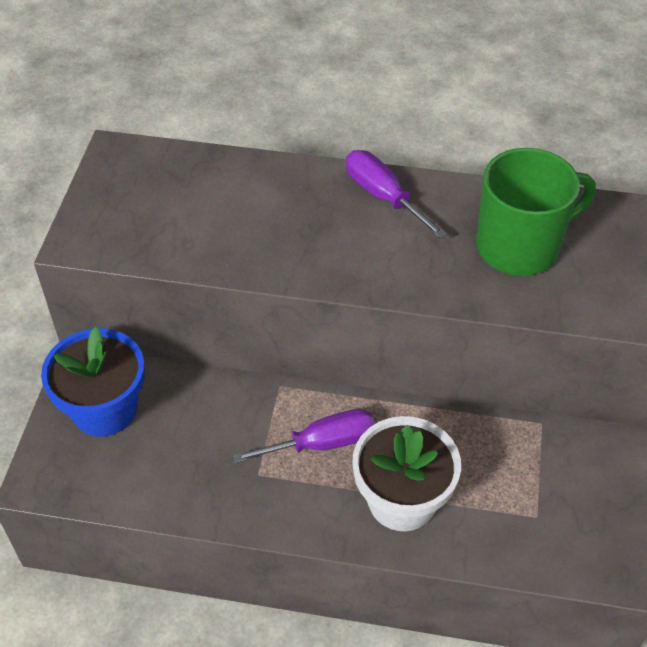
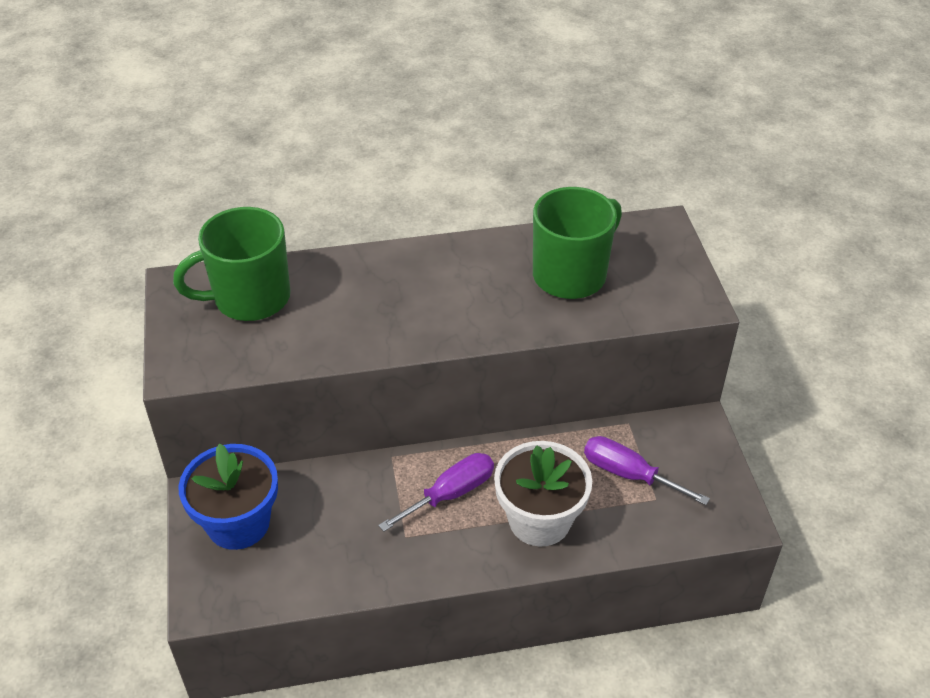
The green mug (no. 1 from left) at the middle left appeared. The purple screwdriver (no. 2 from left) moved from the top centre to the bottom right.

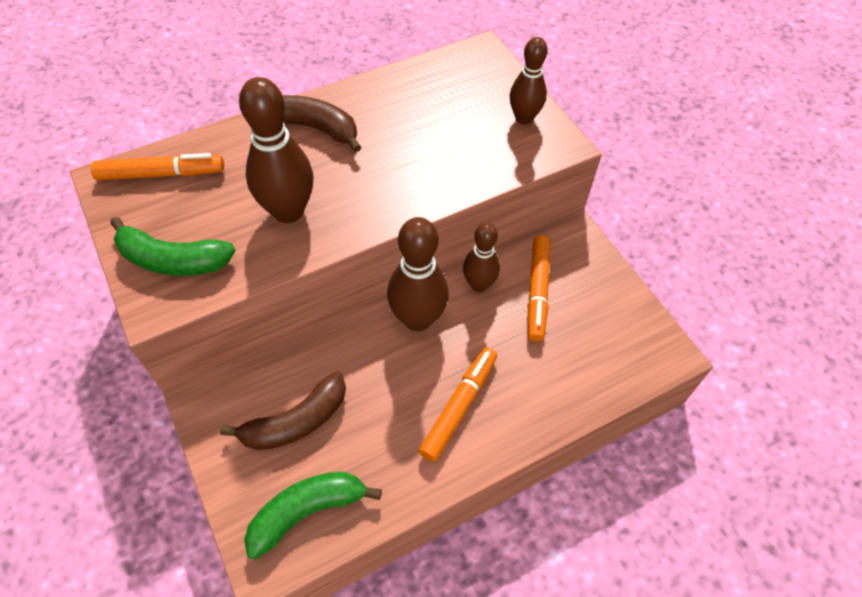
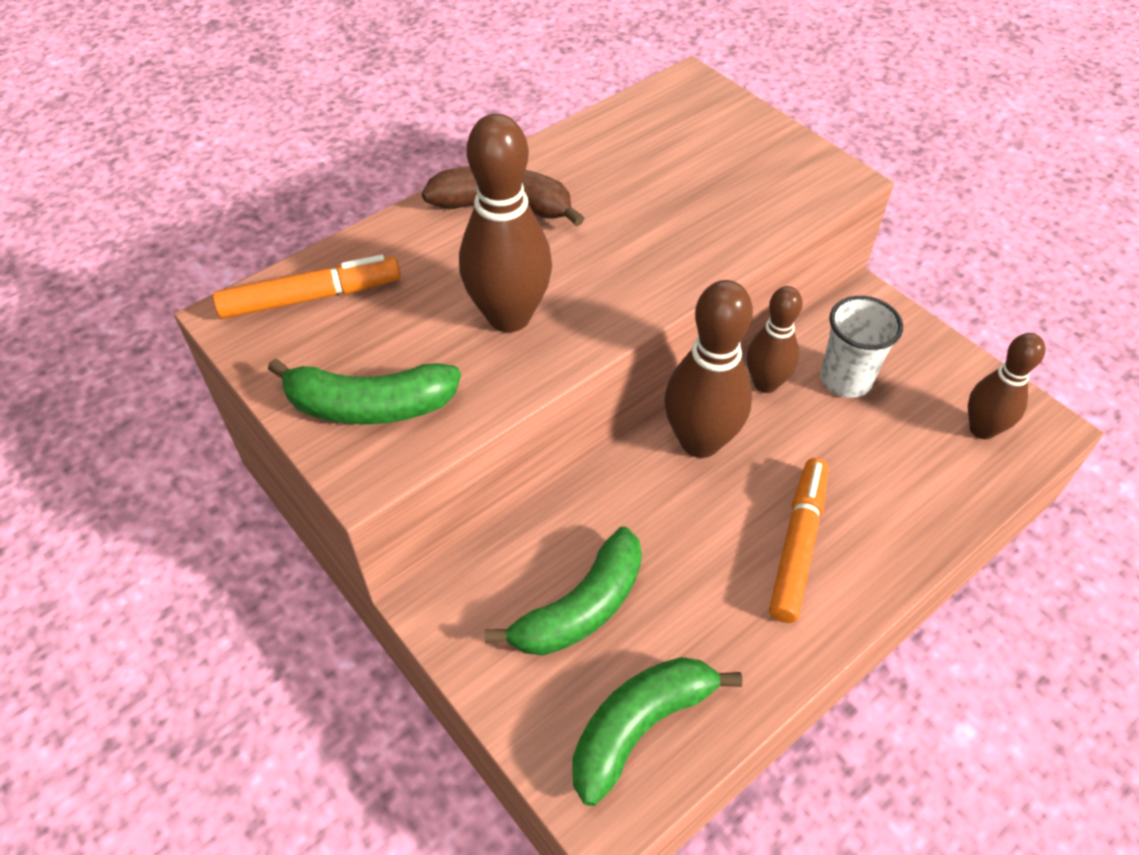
The brown banana (no. 1 from left) at the bottom left became the green banana (no. 2 from left) at the bottom centre. The orange marker (no. 3 from left) at the centre was replaced by the white cup at the middle right. The brown bowling pin (no. 4 from left) moved from the top centre to the middle right.

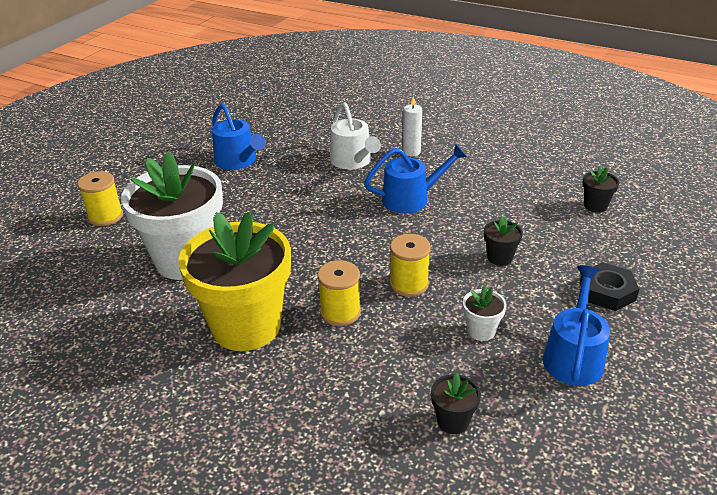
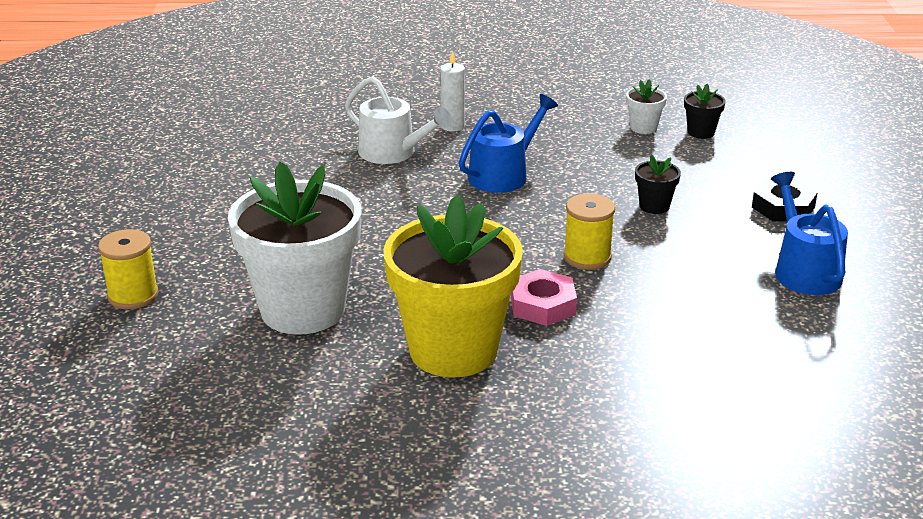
The yellow spool (no. 2 from left) at the centre was replaced by the pink nut at the centre. The white flower pot (no. 2 from left) moved from the middle right to the top right. The blue watering can (no. 1 from left) at the top centre disappeared. The black flower pot (no. 1 from left) at the bottom centre disappeared.

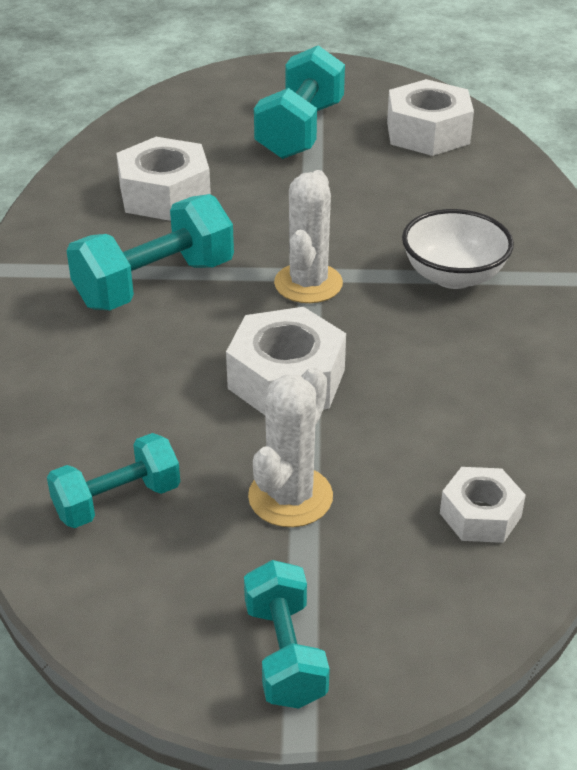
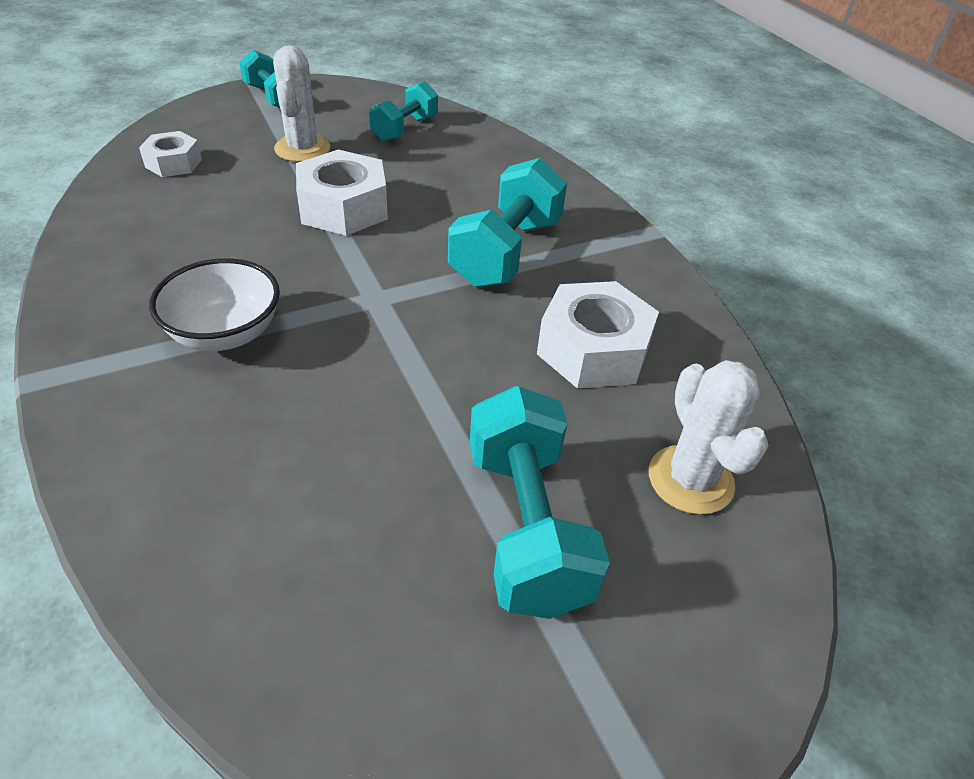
The white cactus (no. 2 from left) moved from the top centre to the middle right. The white nut (no. 3 from left) at the top right disappeared.

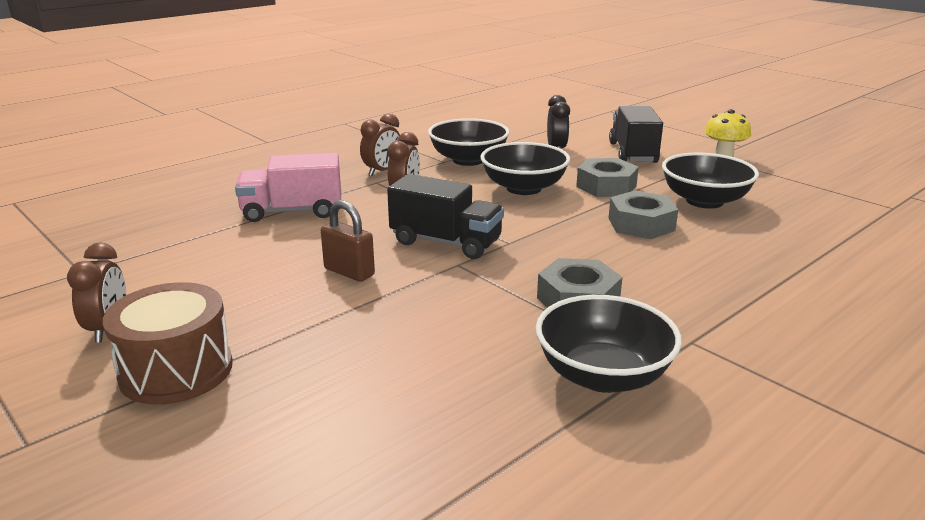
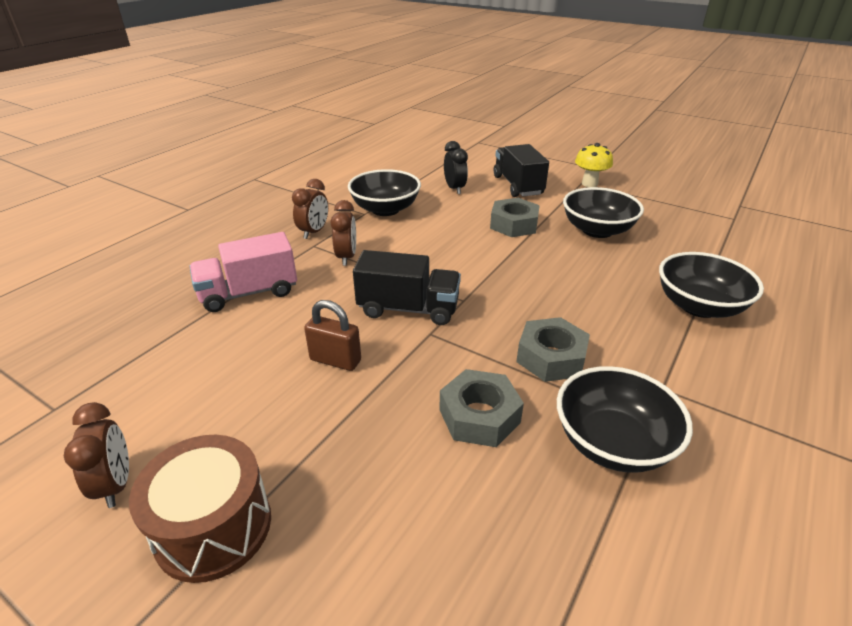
The grey nut (no. 3 from left in the first image) moved from the middle right to the centre. The black bowl (no. 2 from left in the first image) moved from the top centre to the middle right.

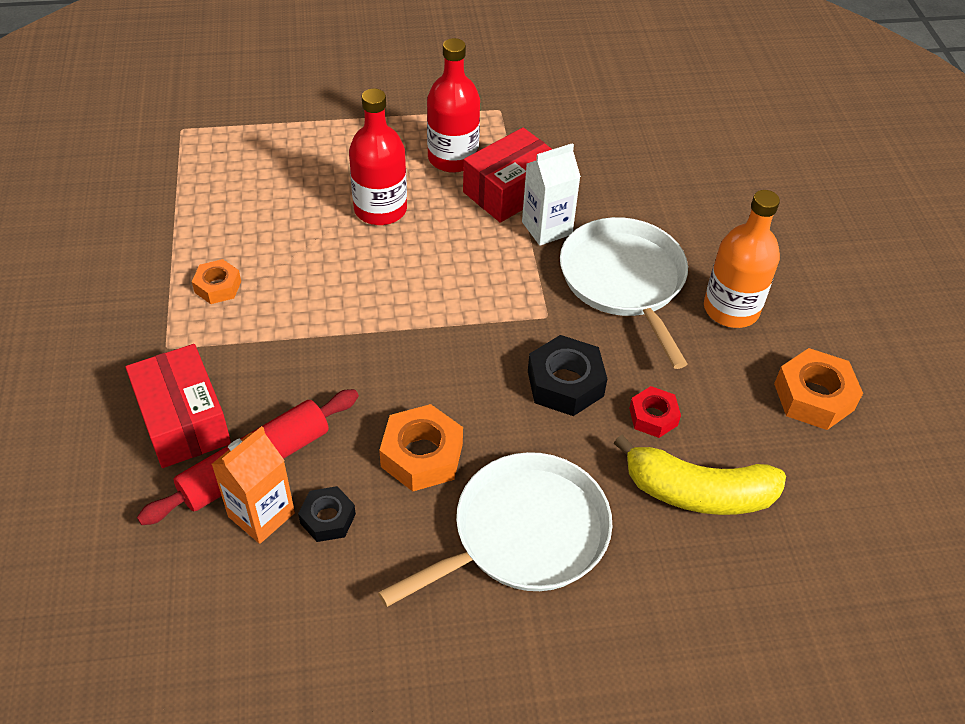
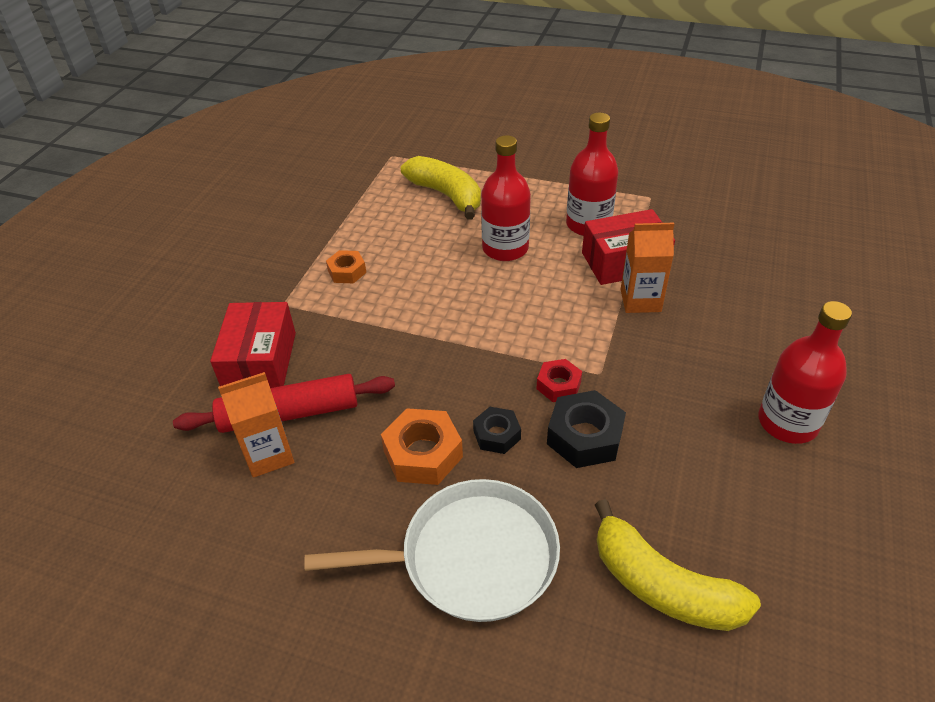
The yellow banana (no. 1 from left) at the top centre appeared. The black nut (no. 1 from left) moved from the bottom centre to the centre. The red nut moved from the middle right to the centre. The white carton at the top centre became the orange carton (no. 2 from left) at the middle right. The orange bottle at the middle right became the red bottle (no. 3 from left) at the middle right. The white pan (no. 2 from left) at the centre disappeared. The orange nut (no. 3 from left) at the middle right disappeared.

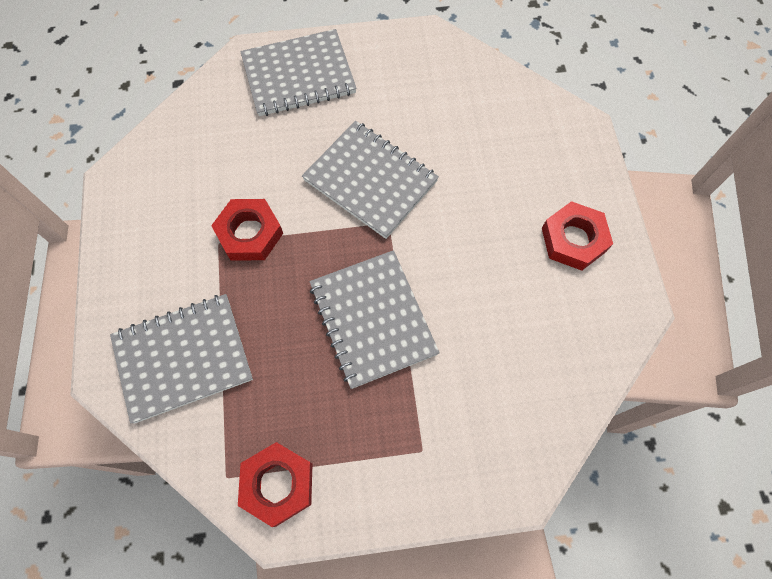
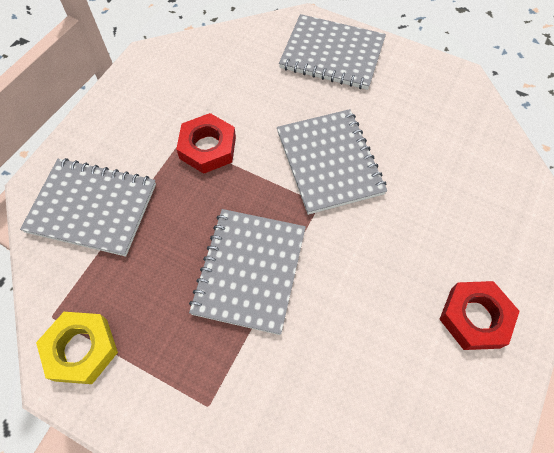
The red nut (no. 2 from left) at the bottom centre became the yellow nut at the bottom left.

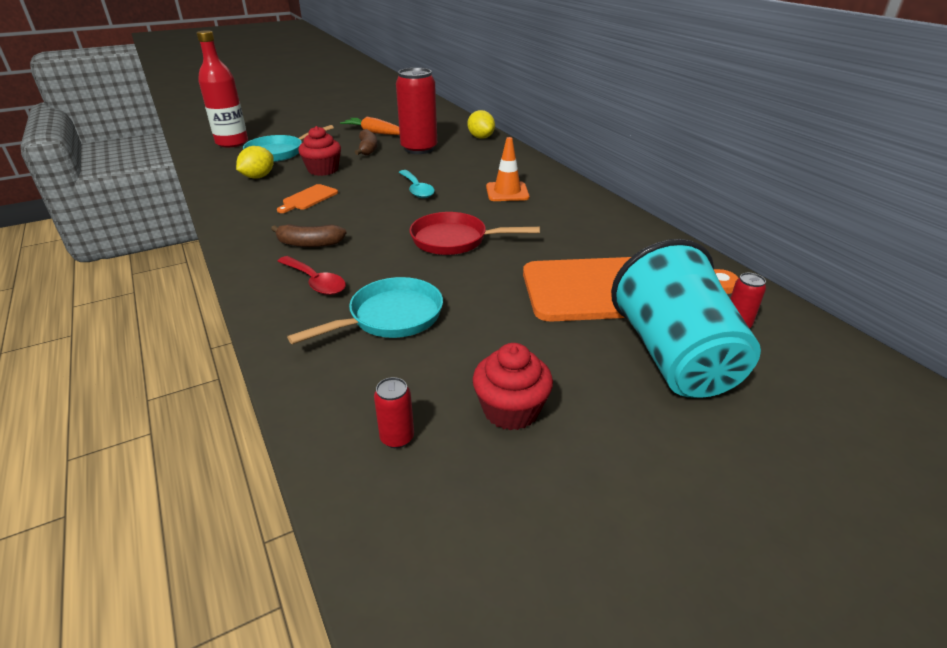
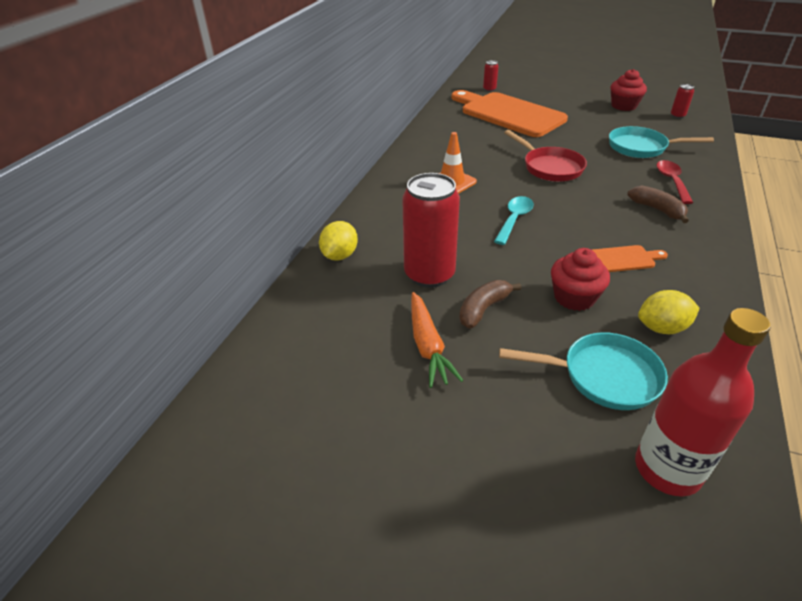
The turquoise cup at the middle right disappeared.

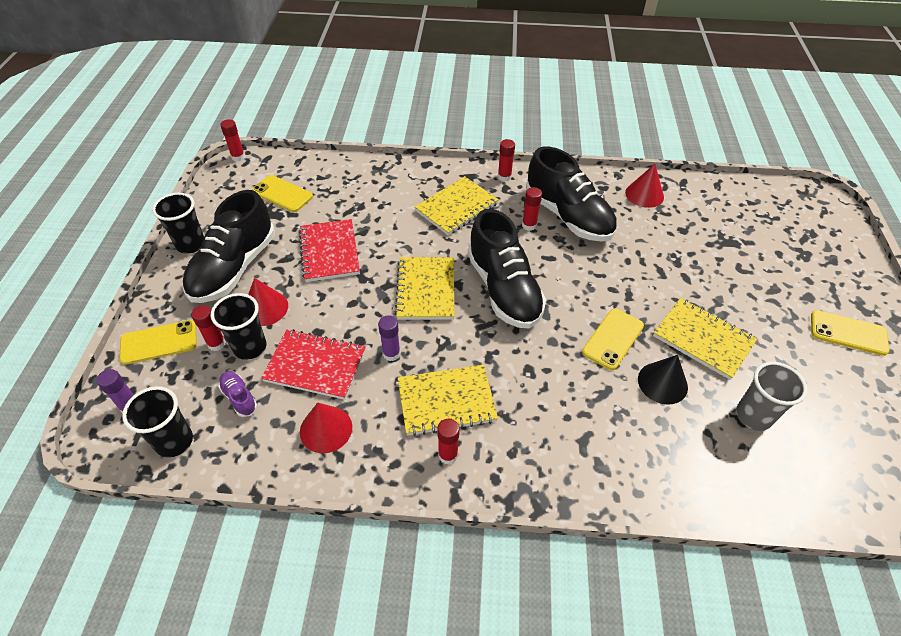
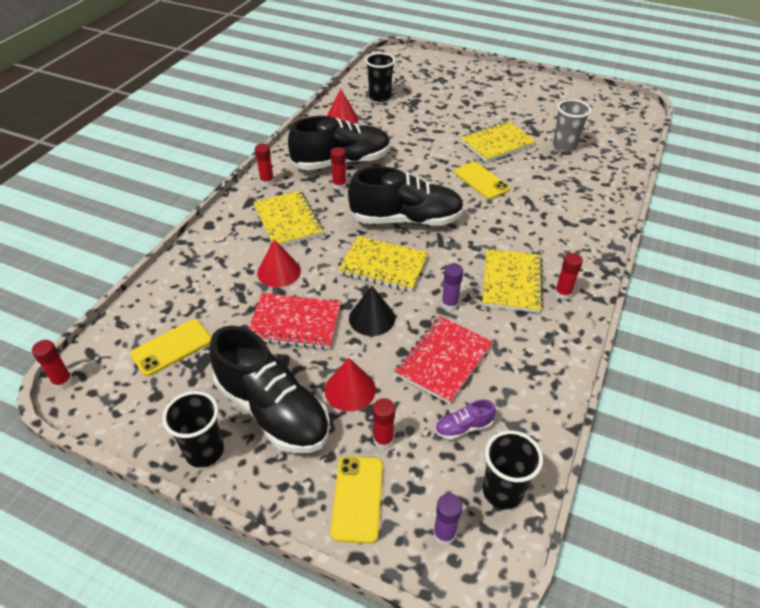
The red cone (no. 2 from left in the first image) moved from the bottom centre to the centre. The black cone moved from the middle right to the centre. The black cup (no. 3 from left in the first image) moved from the middle left to the top centre. The yellow phone (no. 4 from left) at the middle right disappeared.

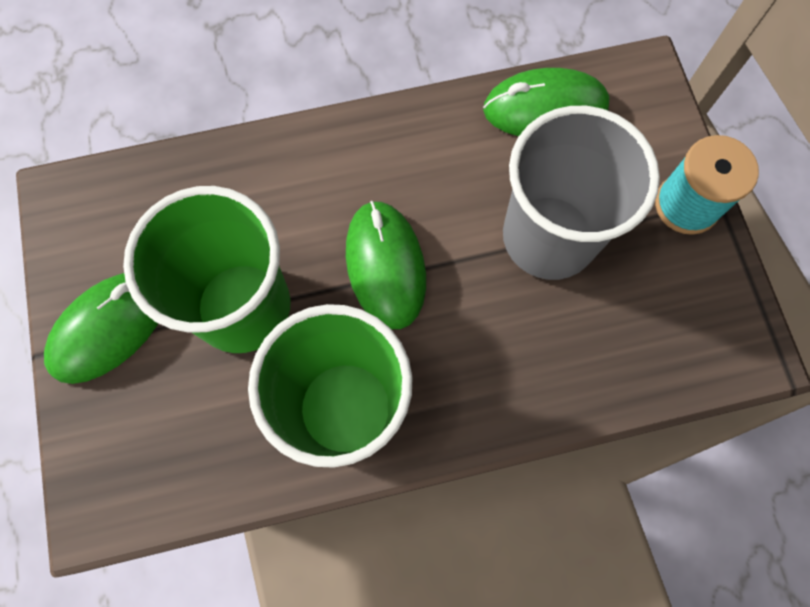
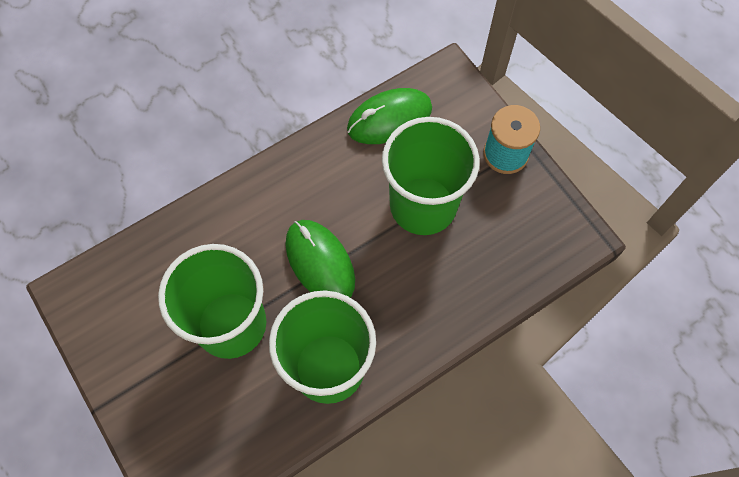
The grey cup at the top right became the green cup (no. 3 from left) at the centre. The green mouse (no. 1 from left) at the middle left disappeared.

